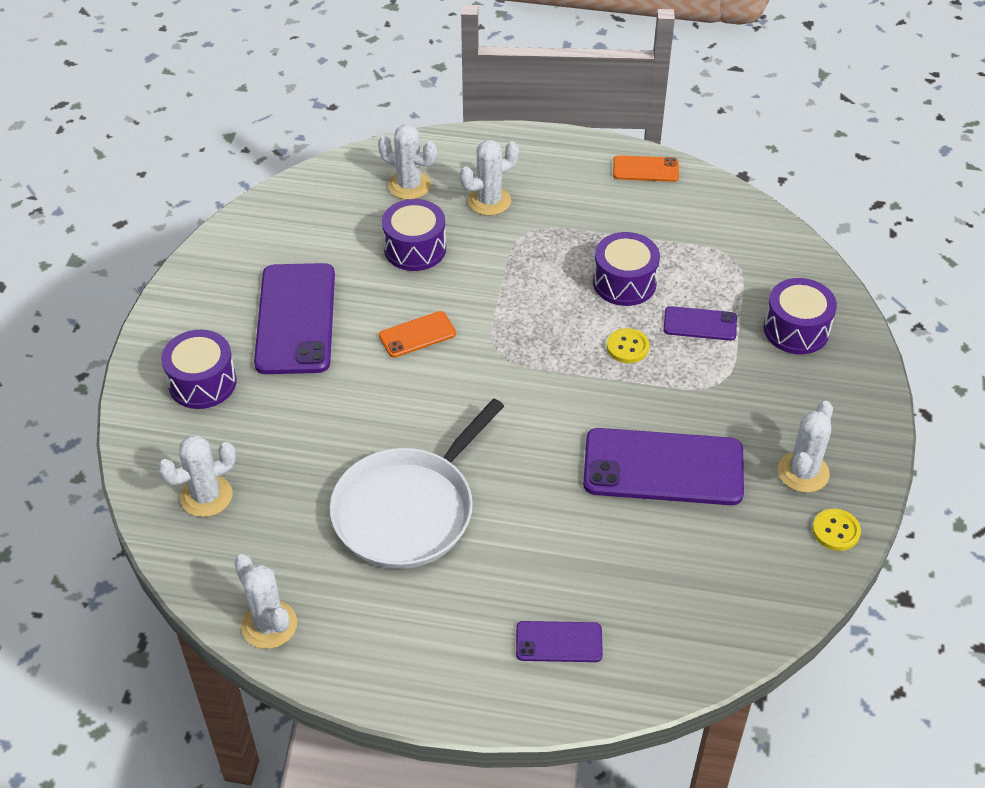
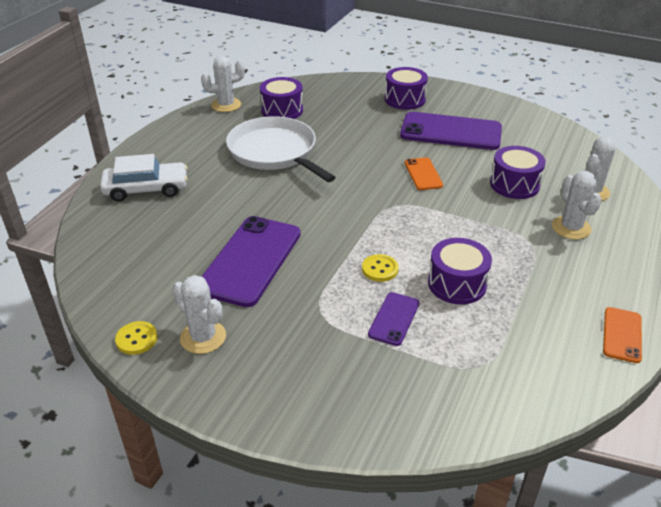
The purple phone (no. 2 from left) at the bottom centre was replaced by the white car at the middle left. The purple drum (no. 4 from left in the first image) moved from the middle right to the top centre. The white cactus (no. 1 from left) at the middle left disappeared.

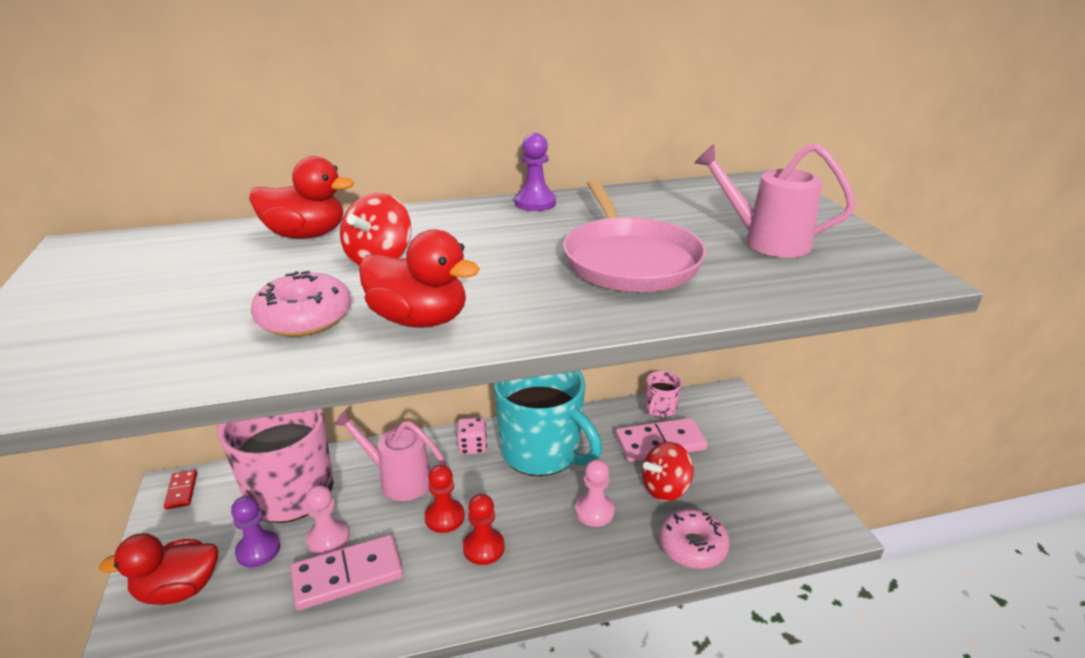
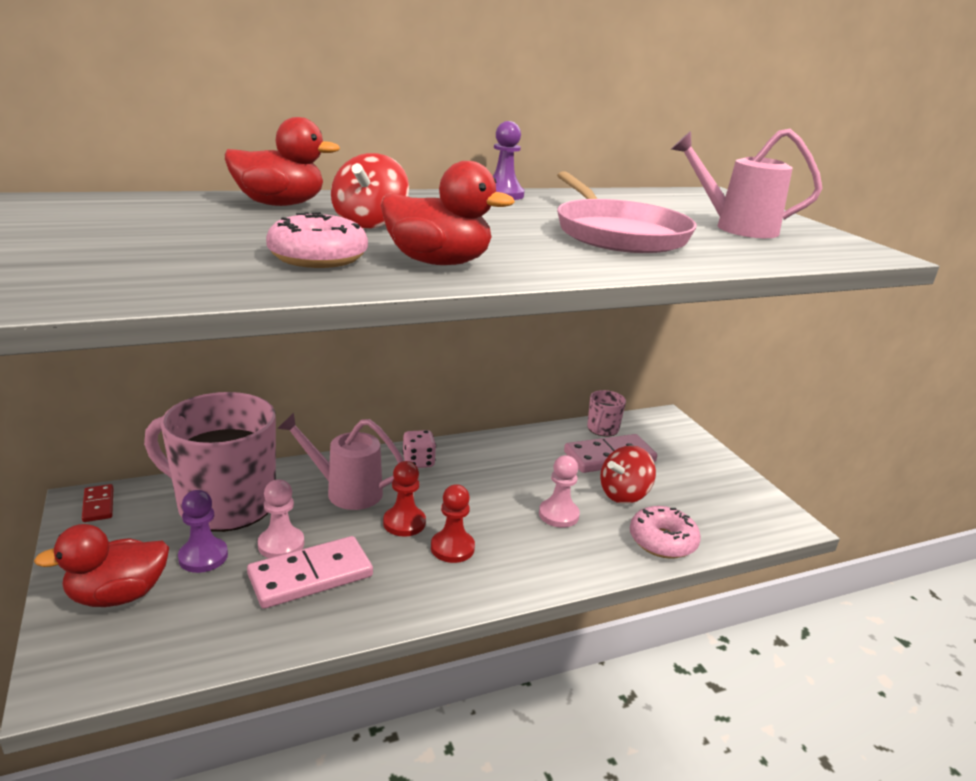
The turquoise mug at the centre disappeared.

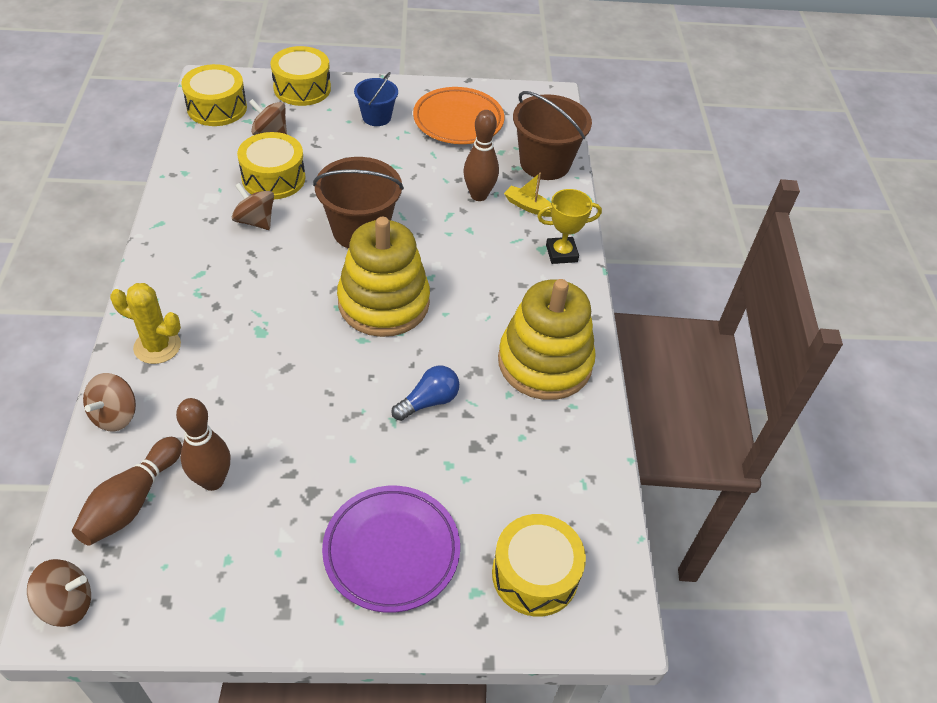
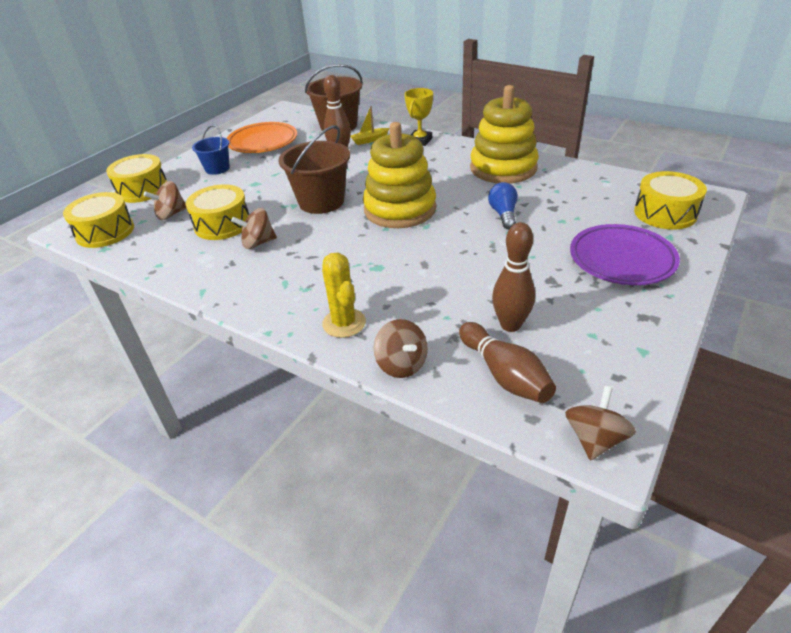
The yellow cactus at the middle left turned 75 degrees counterclockwise.

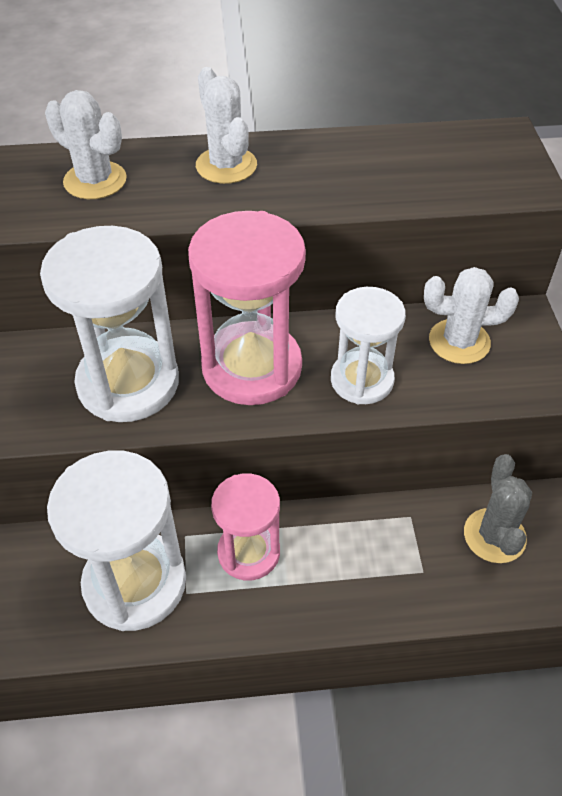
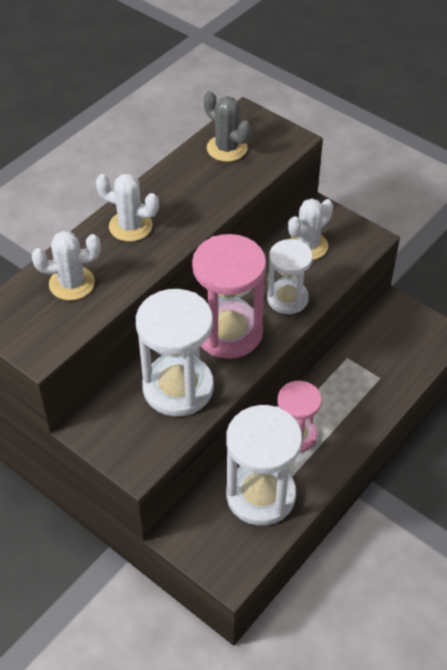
The grey cactus moved from the middle right to the top centre.

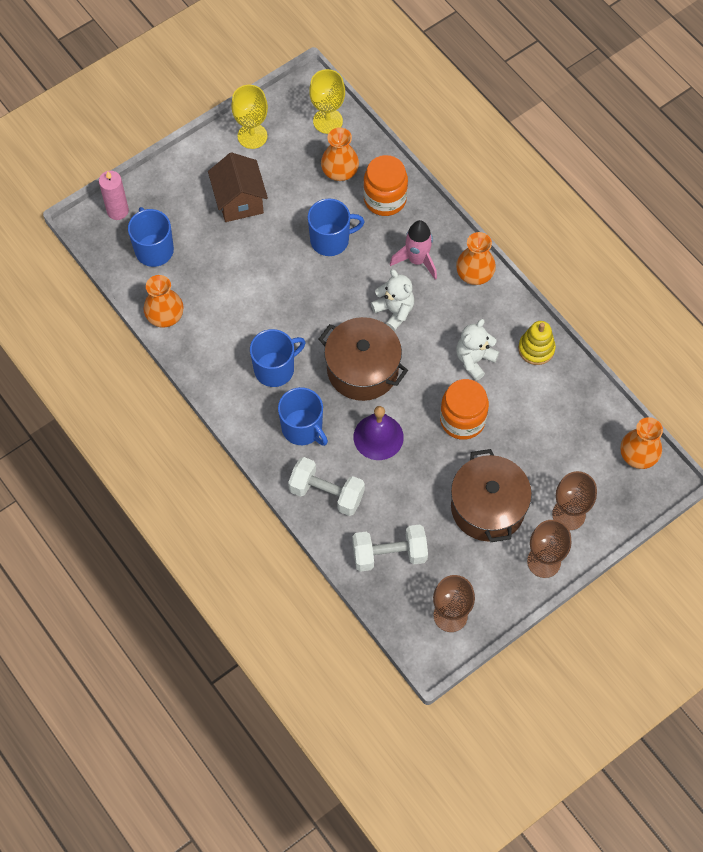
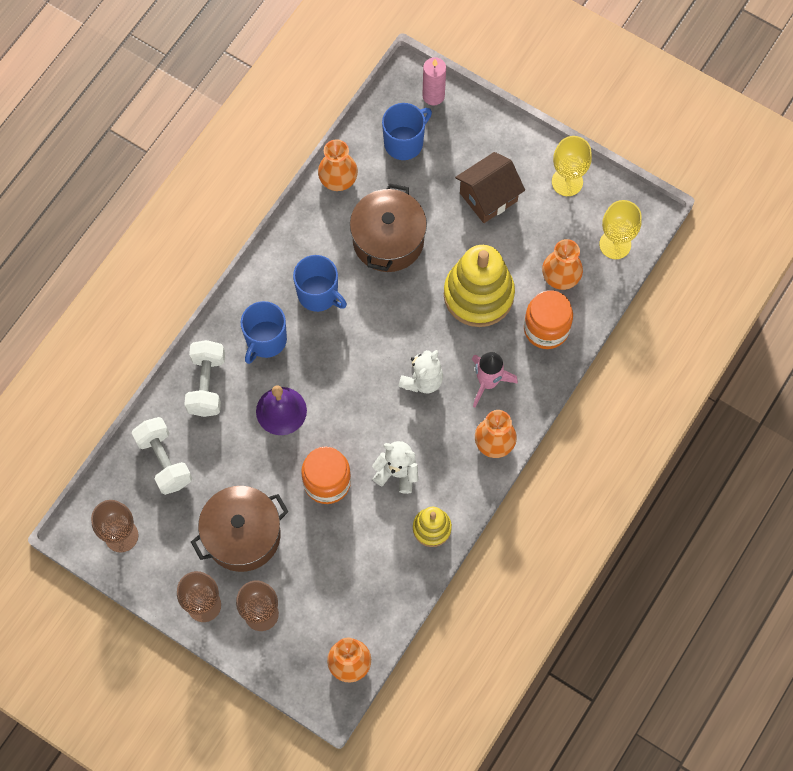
The brown pot (no. 1 from left in the first image) moved from the centre to the top centre. The blue mug (no. 4 from left) at the top centre was replaced by the yellow stacking toy (no. 2 from left) at the centre.

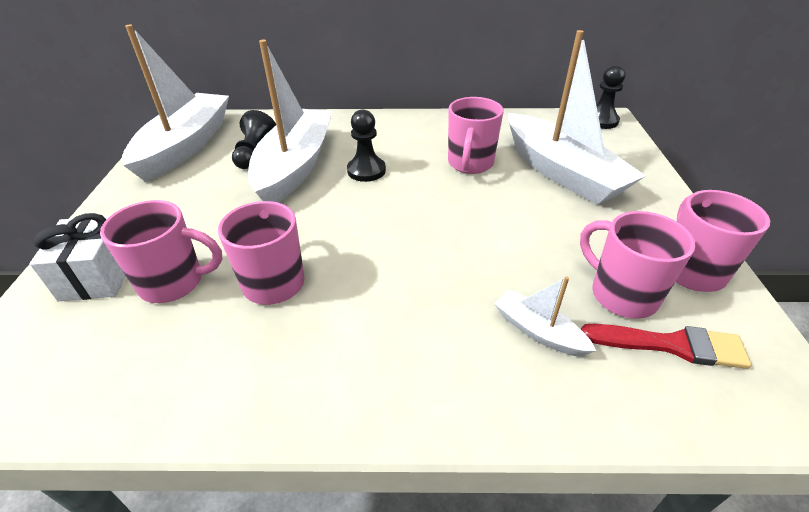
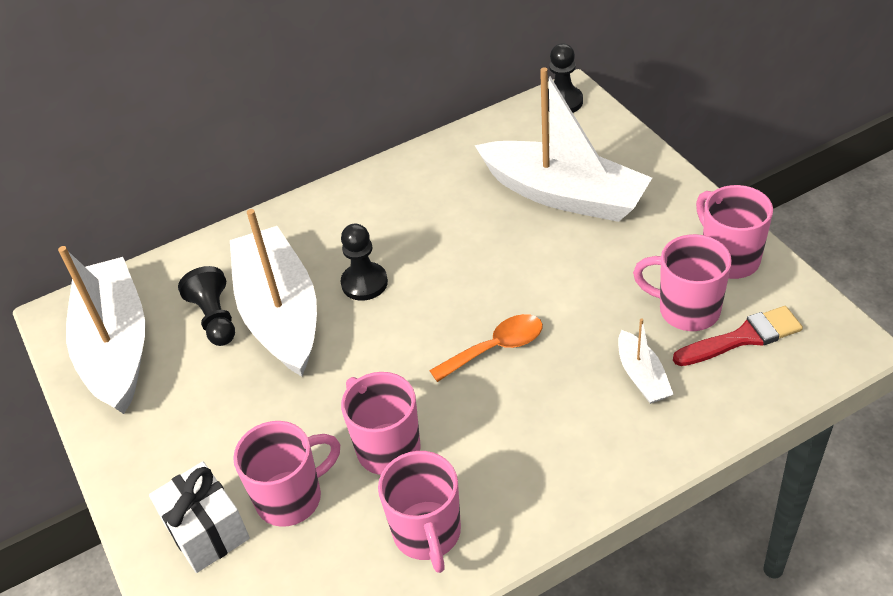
The pink mug (no. 3 from left) moved from the top centre to the bottom centre. The orange spoon at the centre appeared. The white boat (no. 3 from left in the first image) at the middle right turned 120 degrees counterclockwise.

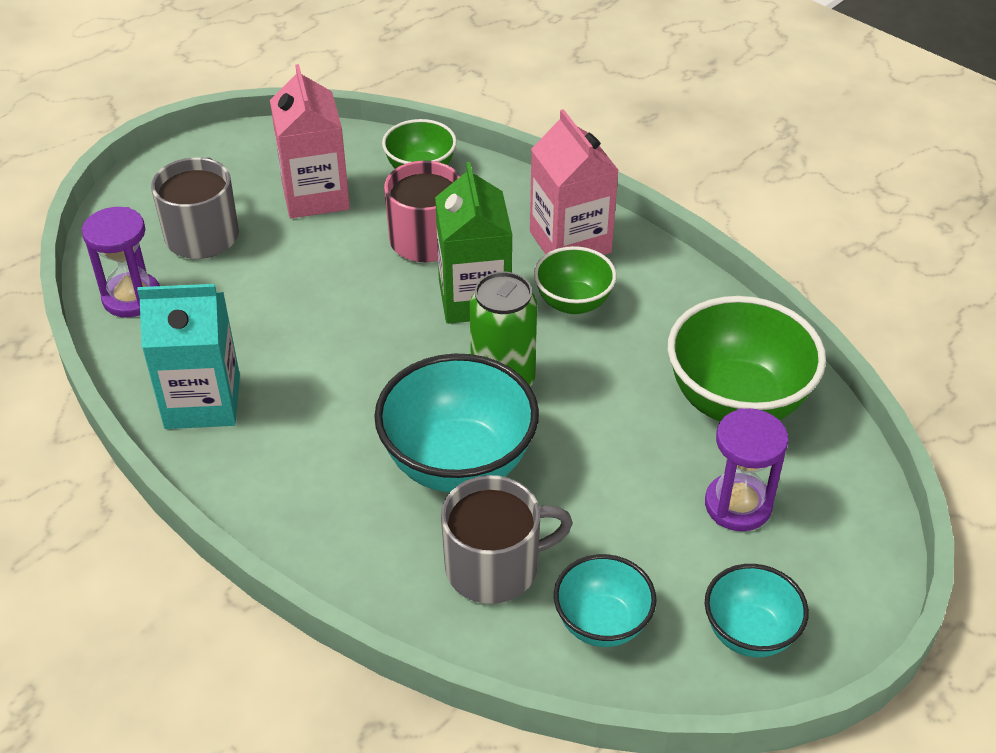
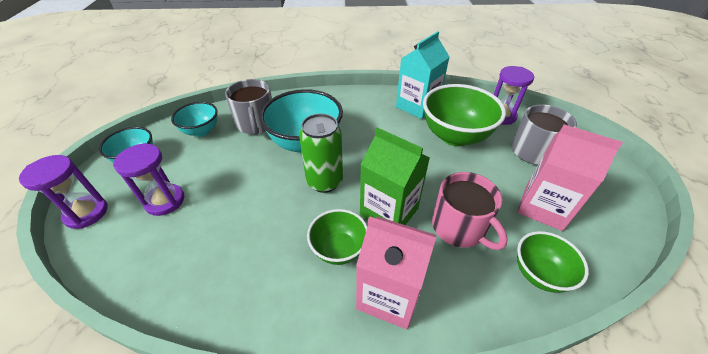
The purple hourglass (no. 1 from left) at the middle left appeared. The grey mug (no. 2 from left in the first image) at the bottom centre turned 45 degrees counterclockwise. The green bowl (no. 3 from left in the first image) moved from the middle right to the top centre.

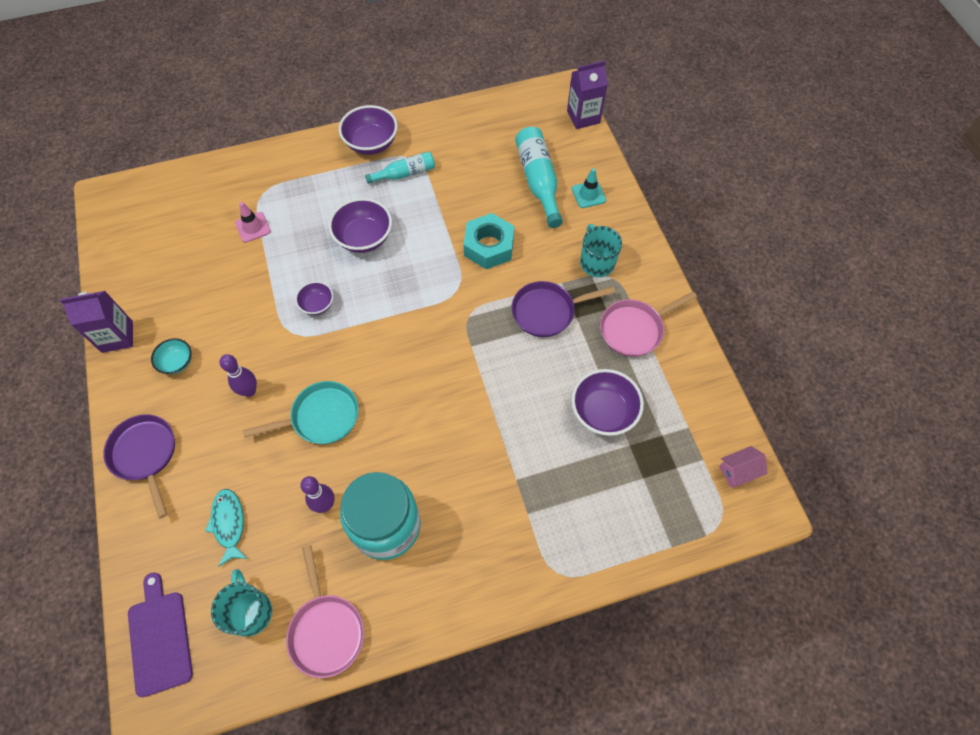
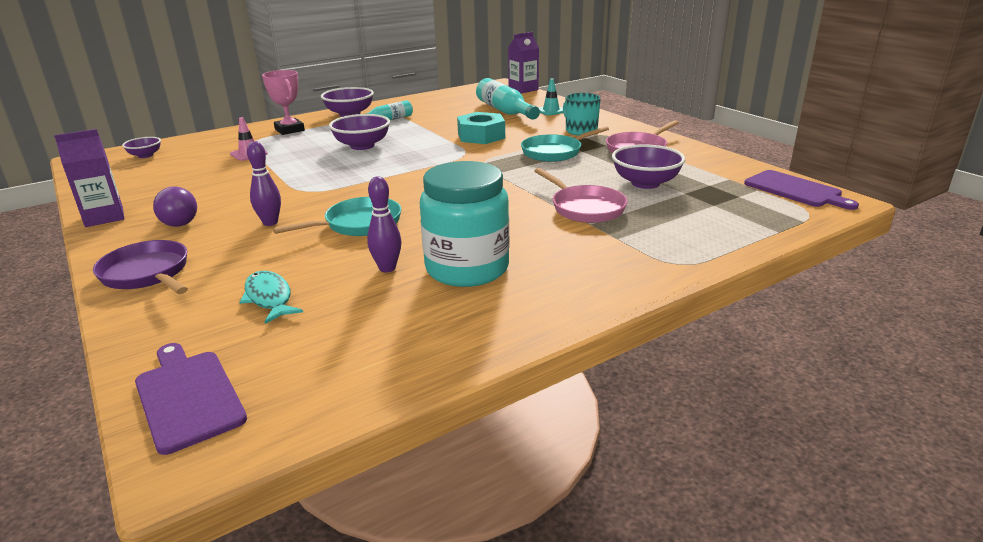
The purple bowl (no. 1 from left) moved from the middle left to the top left. The turquoise bowl at the middle left was replaced by the purple light bulb at the middle left. The pink trophy at the top left appeared. The purple pan (no. 2 from left) at the centre became the turquoise pan (no. 2 from left) at the top centre. The pink pan (no. 1 from left) moved from the bottom left to the centre. The pink house at the middle right was replaced by the purple cutting board (no. 2 from left) at the middle right. The turquoise mug (no. 1 from left) at the bottom left disappeared.

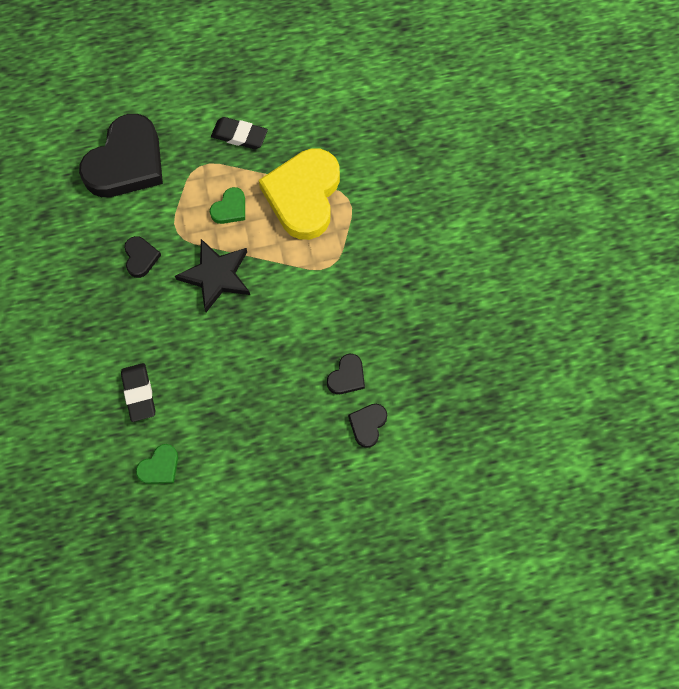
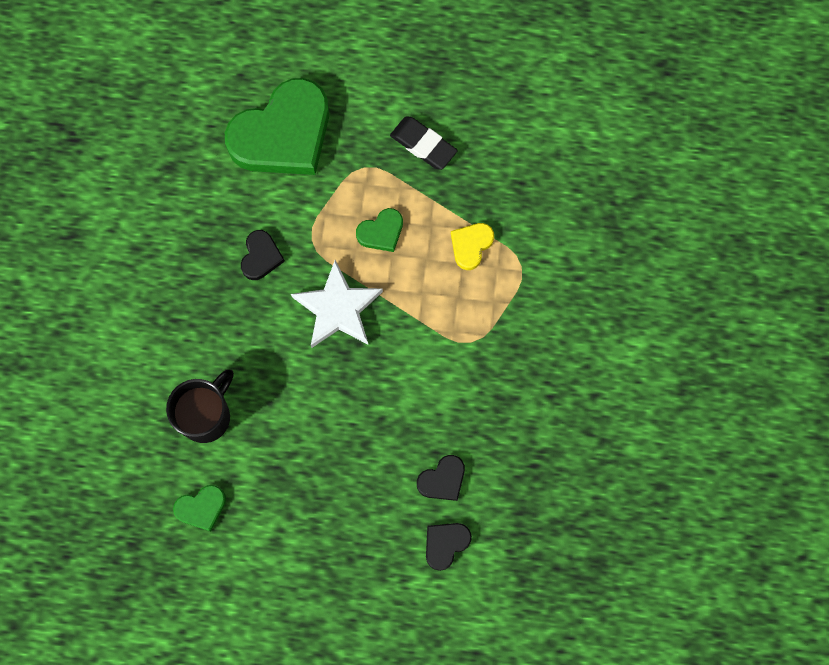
The black eraser (no. 1 from left) at the middle left was replaced by the black mug at the middle left. The black heart (no. 1 from left) at the top left became the green heart (no. 2 from left) at the top centre. The black star at the middle left became the white star at the centre. The yellow heart at the top centre changed to 0.44 times the size.

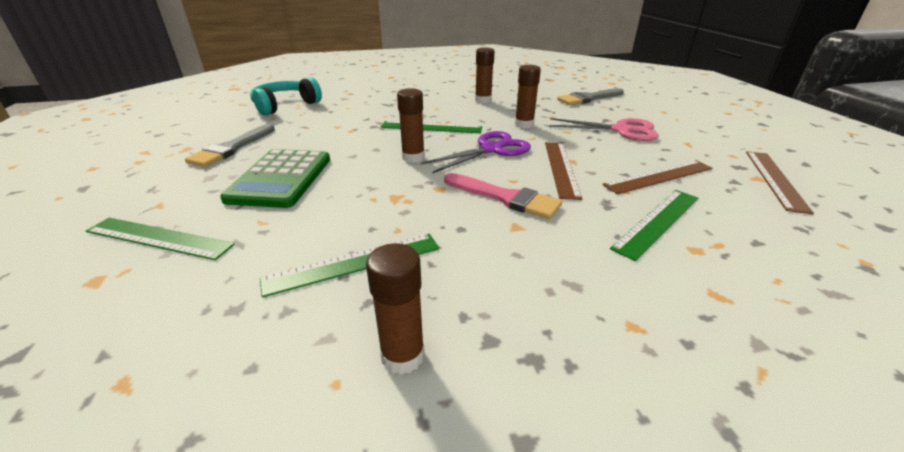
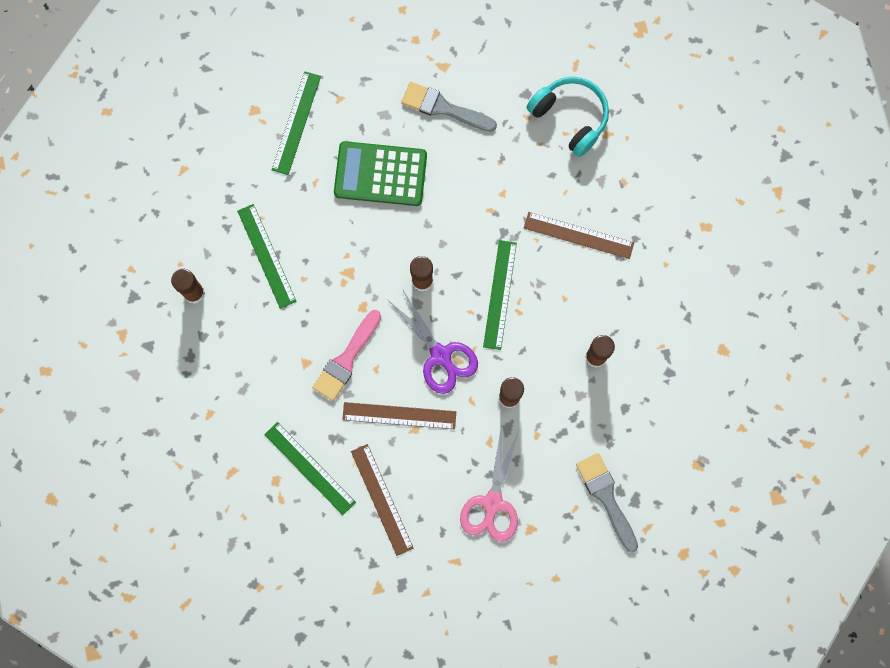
The brown ruler (no. 3 from left) moved from the middle right to the centre.

